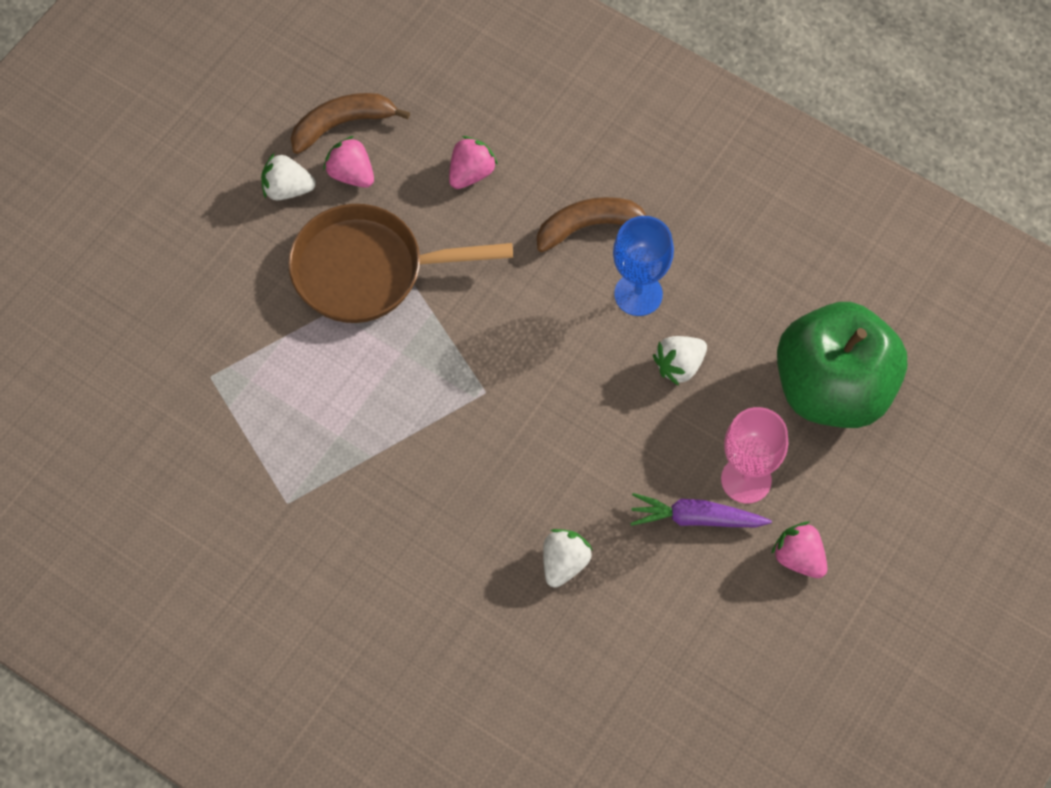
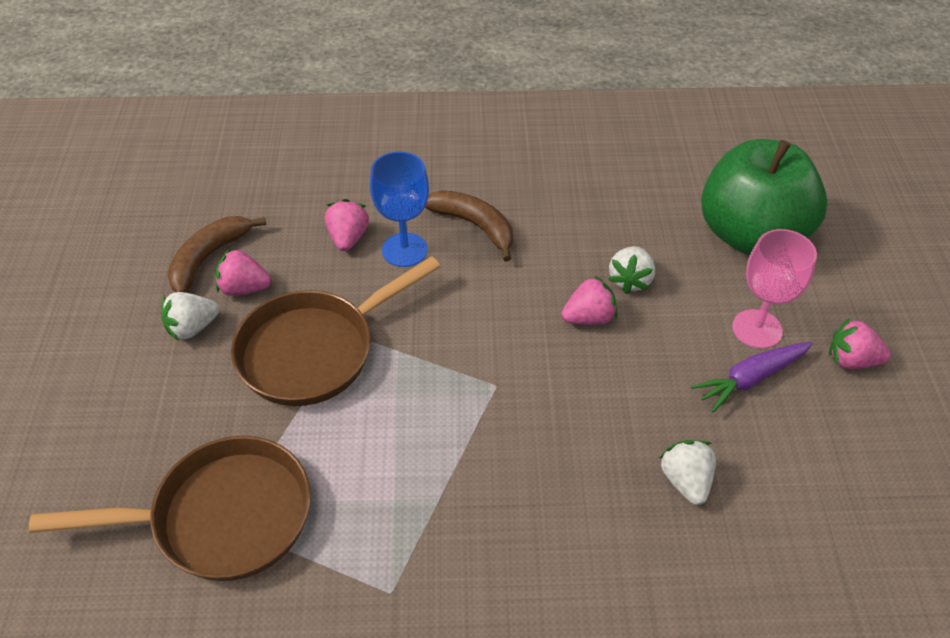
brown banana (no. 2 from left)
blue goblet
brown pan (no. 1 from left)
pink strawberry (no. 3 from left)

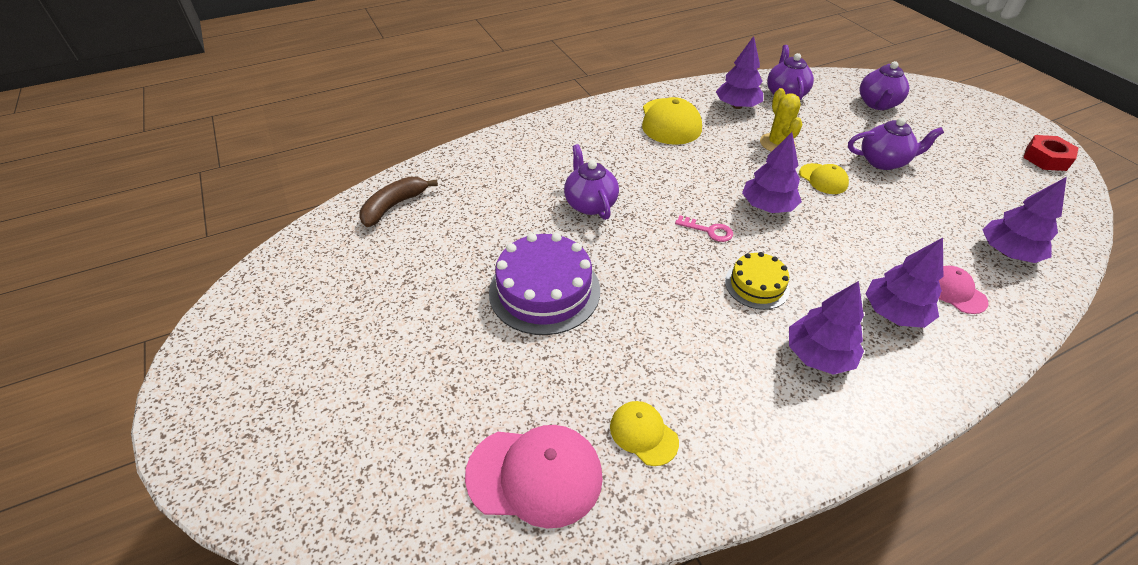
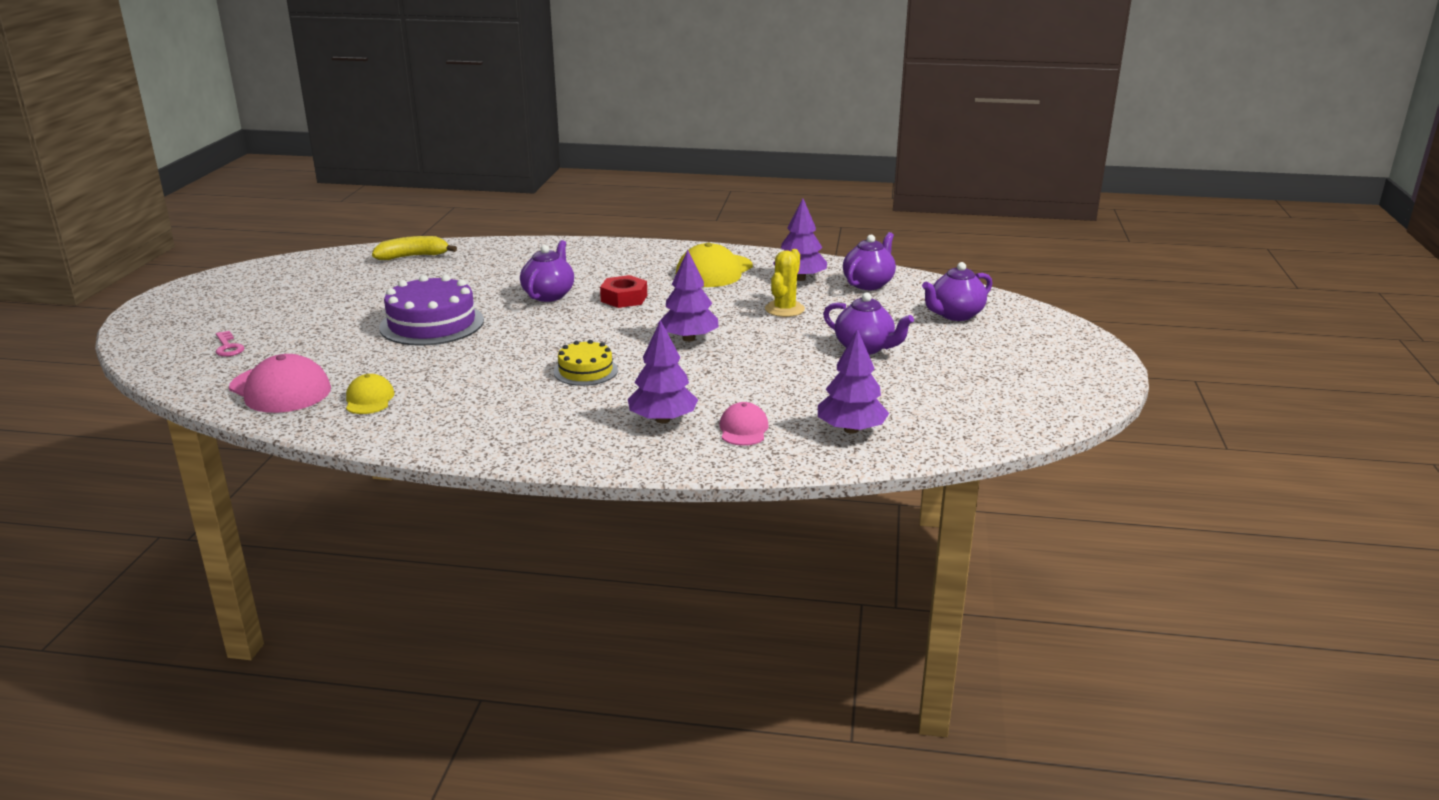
yellow banana
pink key
purple tree (no. 3 from left in the first image)
yellow cap (no. 3 from left in the first image)
red nut

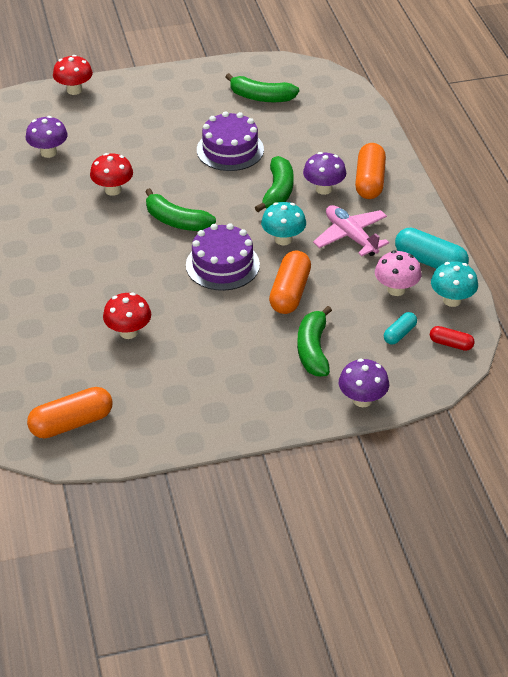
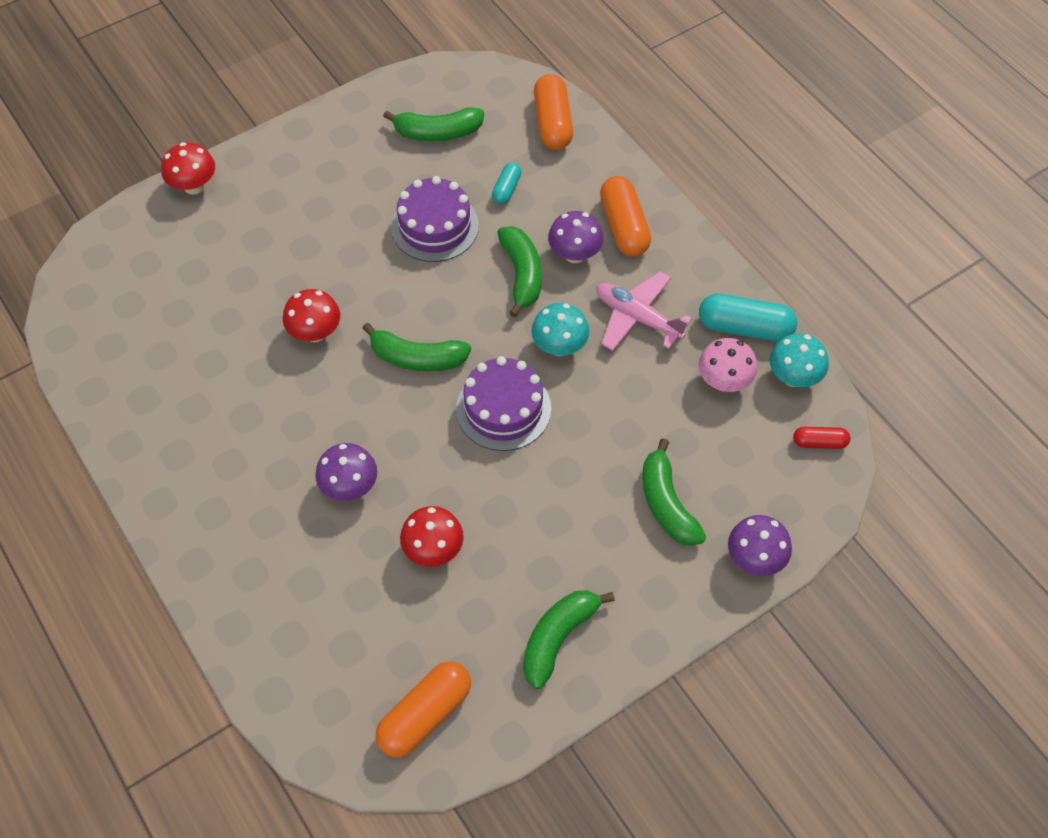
purple mushroom (no. 1 from left)
orange capsule (no. 2 from left)
turquoise capsule (no. 1 from left)
green banana (no. 4 from left)

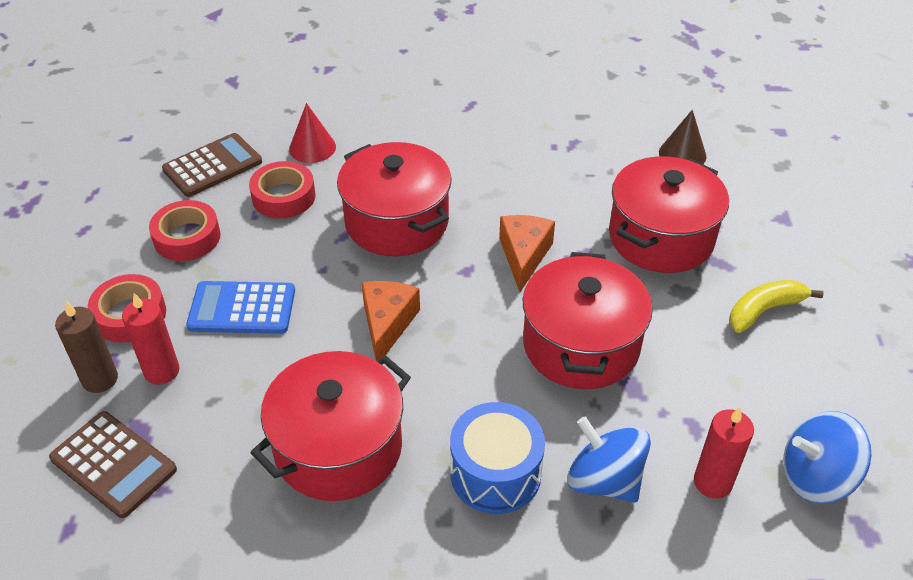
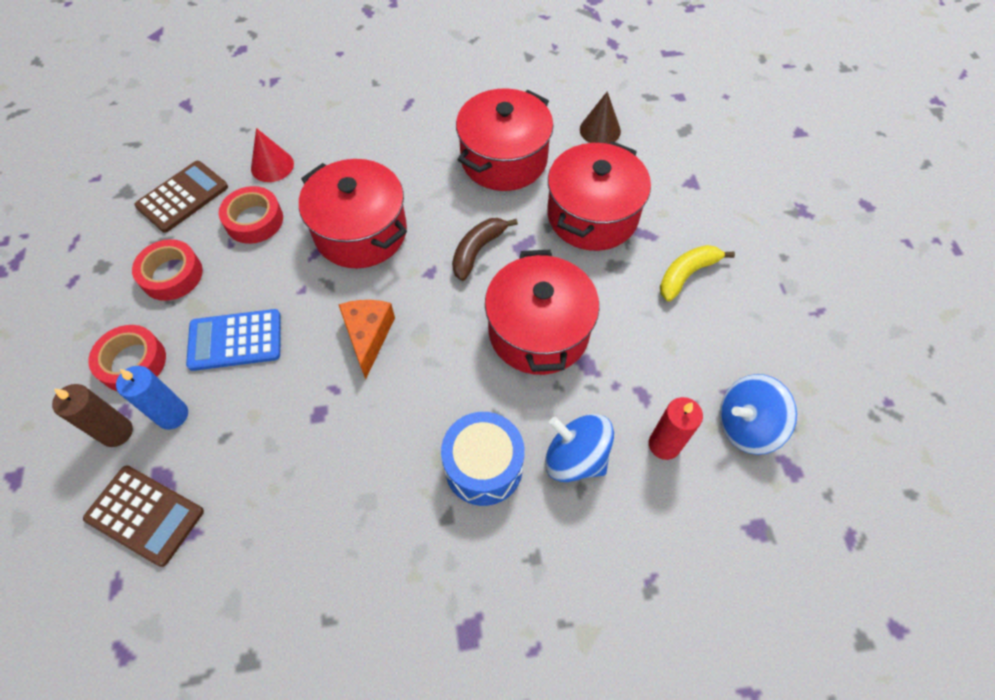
blue candle
red pot (no. 2 from left)
brown banana

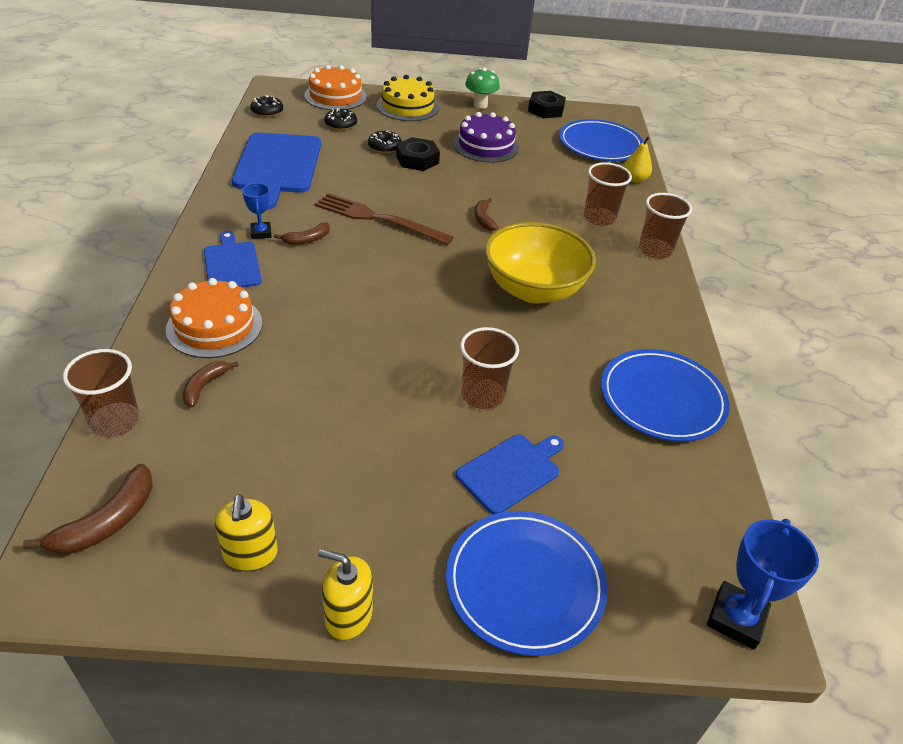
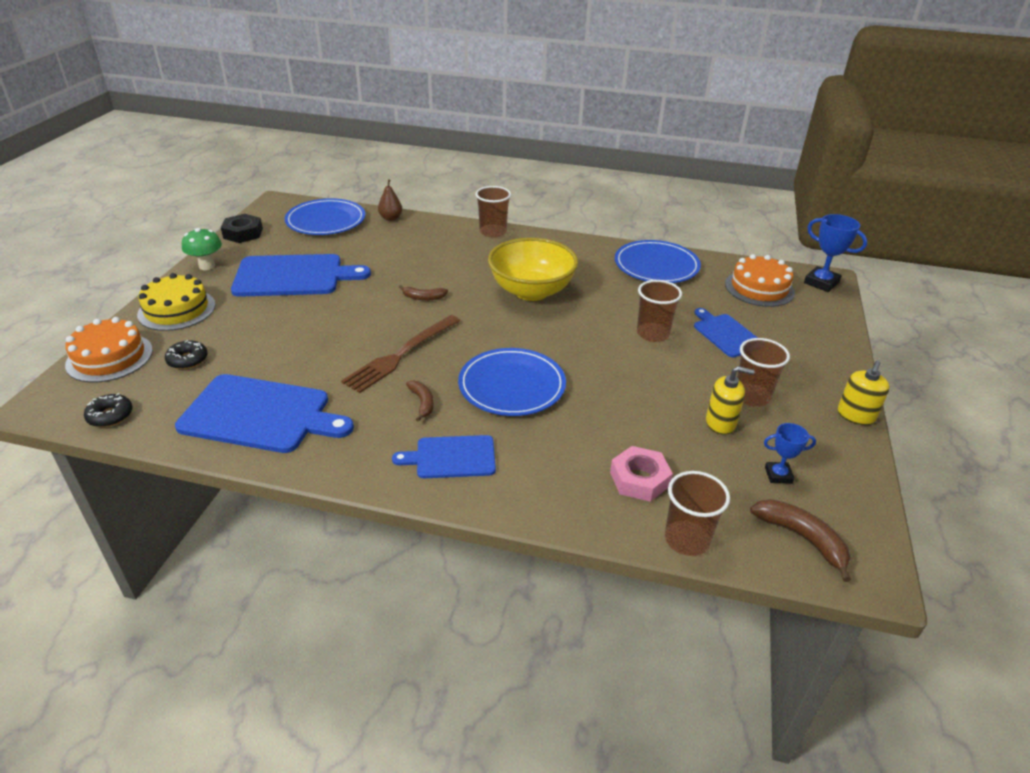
orange cake (no. 2 from left)
pink nut
yellow soap dispenser (no. 1 from left)
blue trophy (no. 1 from left)
black donut (no. 3 from left in the first image)
black nut (no. 1 from left in the first image)
blue plate (no. 2 from left)
blue cutting board (no. 2 from left)
brown cup (no. 4 from left)
brown pear

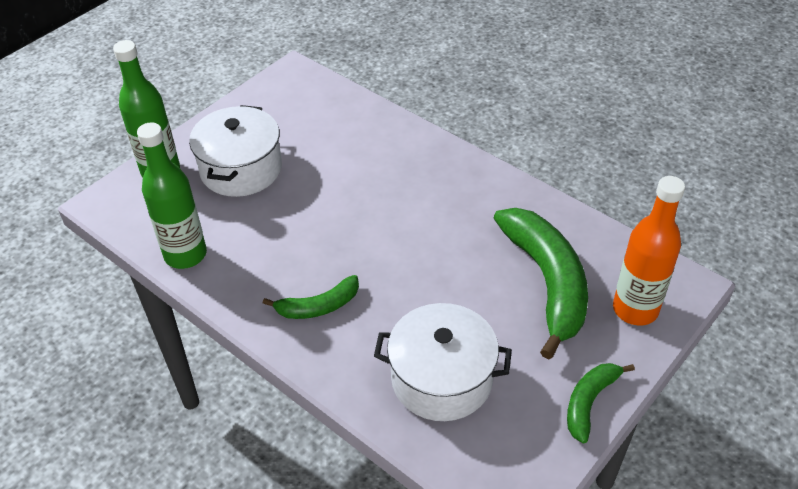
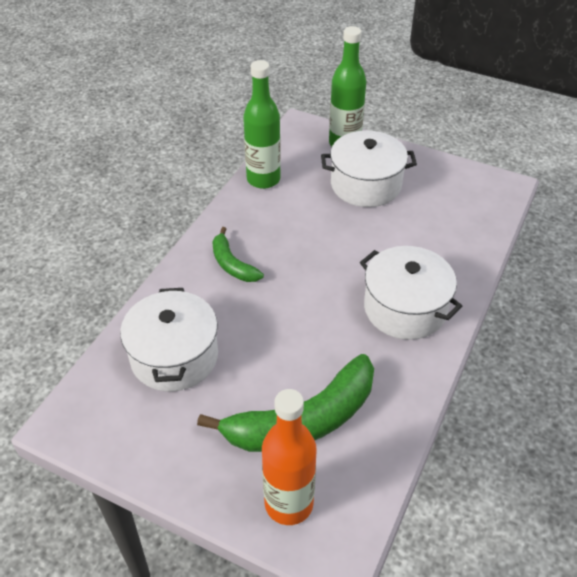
green banana (no. 3 from left in the first image)
white pot (no. 3 from left)

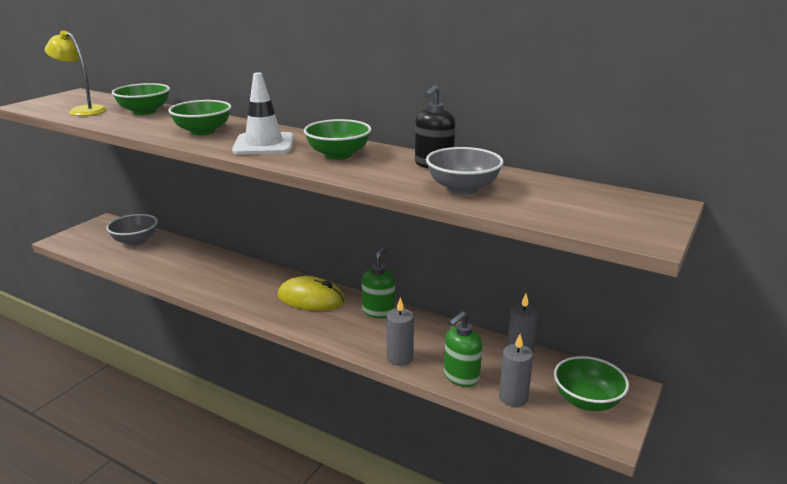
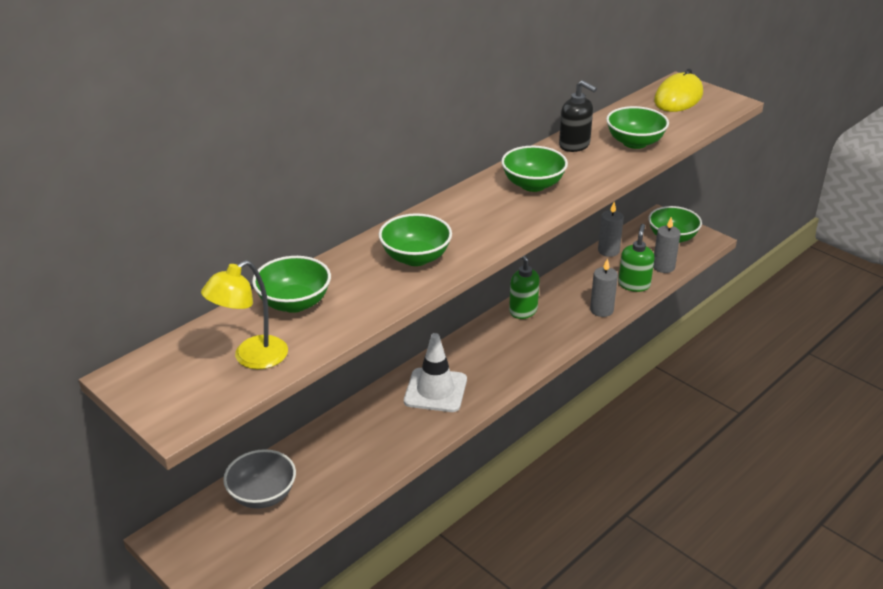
white traffic cone
yellow mouse
green bowl (no. 4 from left)
green soap dispenser (no. 2 from left)

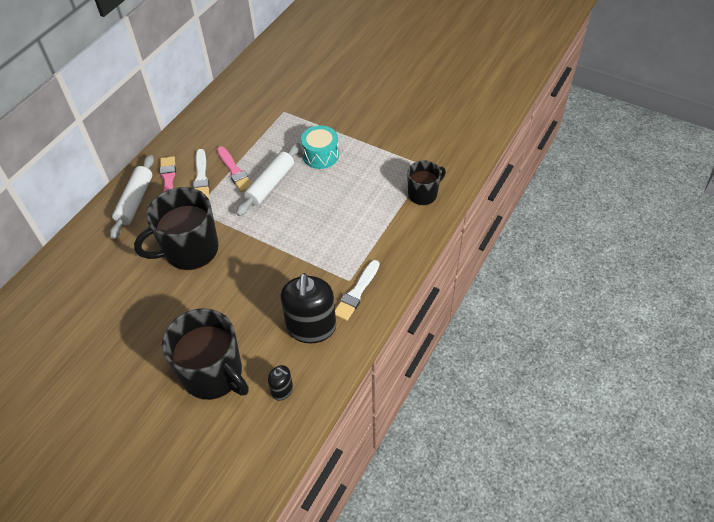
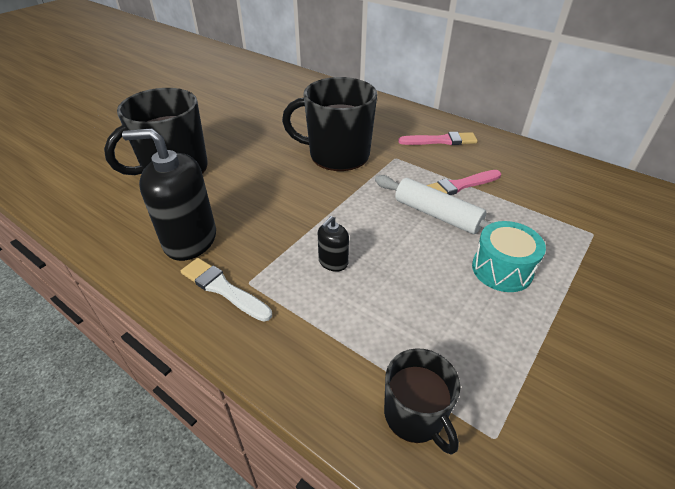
white rolling pin (no. 1 from left in the first image)
black mug (no. 2 from left)
white brush (no. 1 from left in the first image)
black soap dispenser (no. 2 from left)

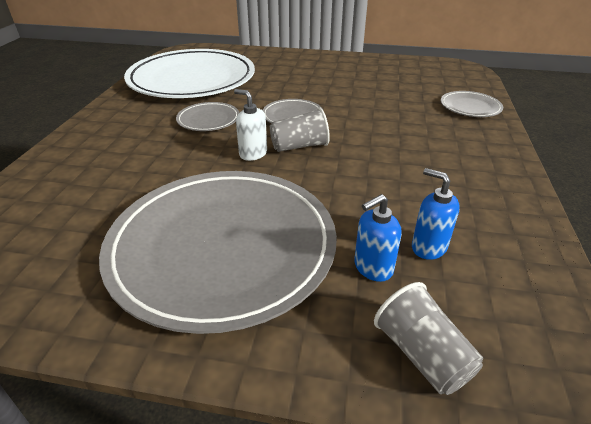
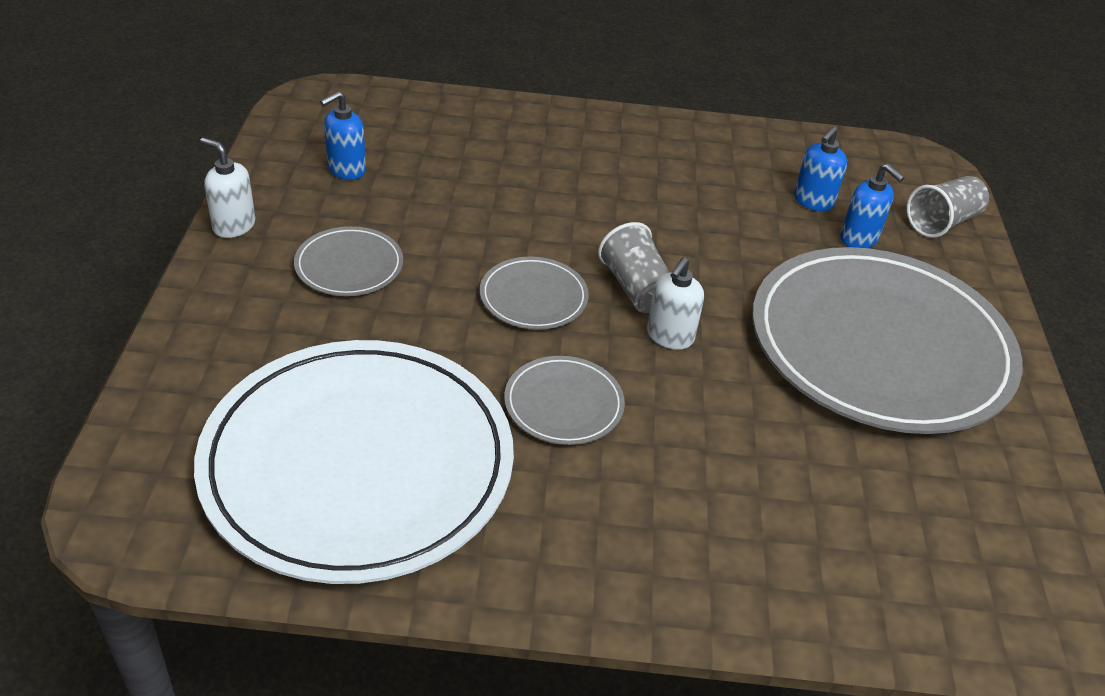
grey plate (no. 1 from left)
white soap dispenser (no. 1 from left)
blue soap dispenser (no. 1 from left)

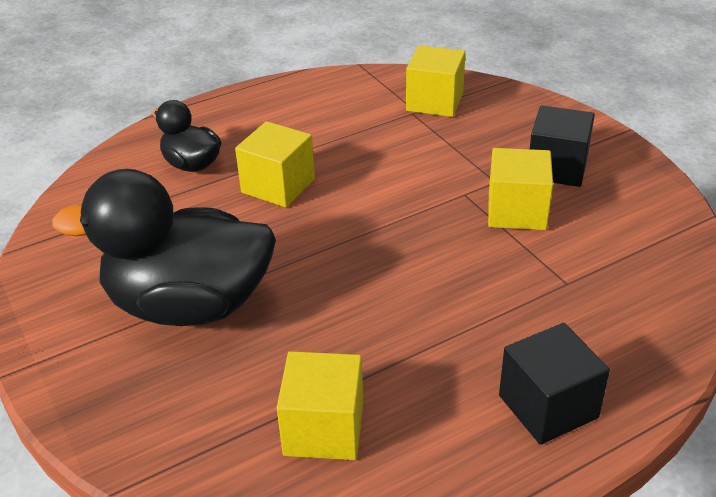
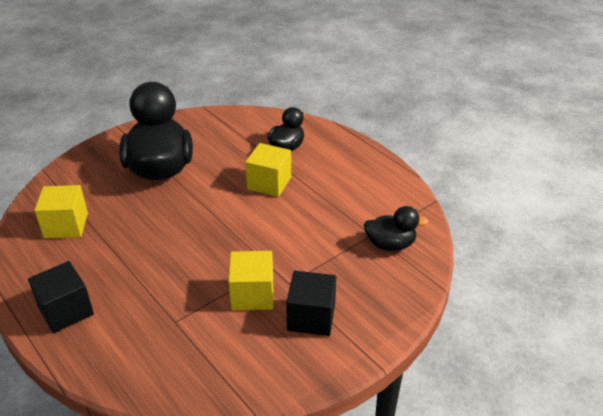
black duck (no. 3 from left)

